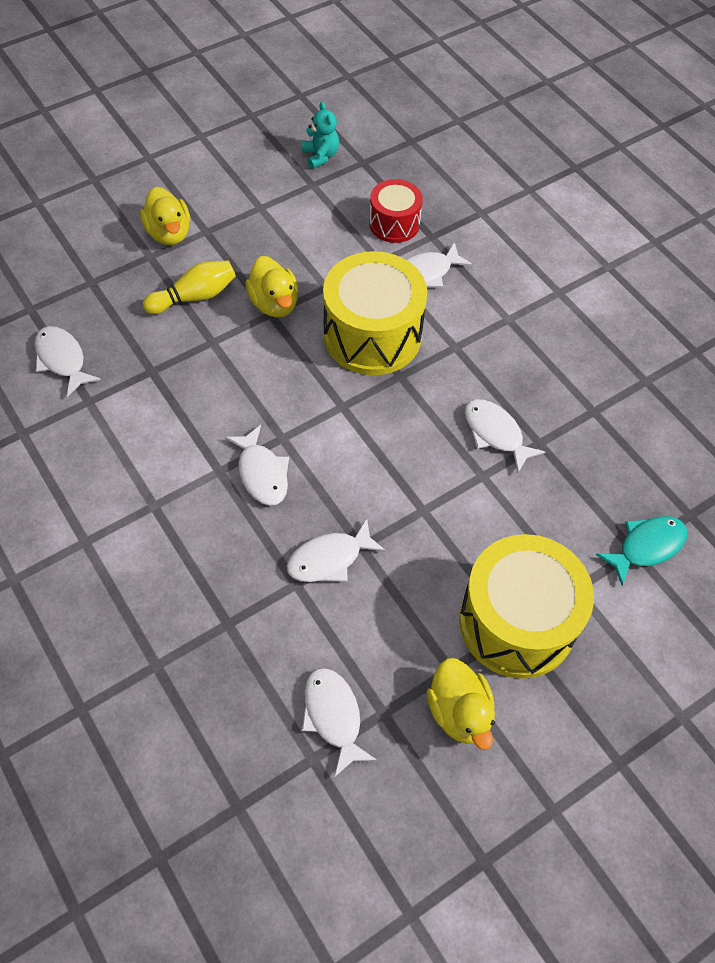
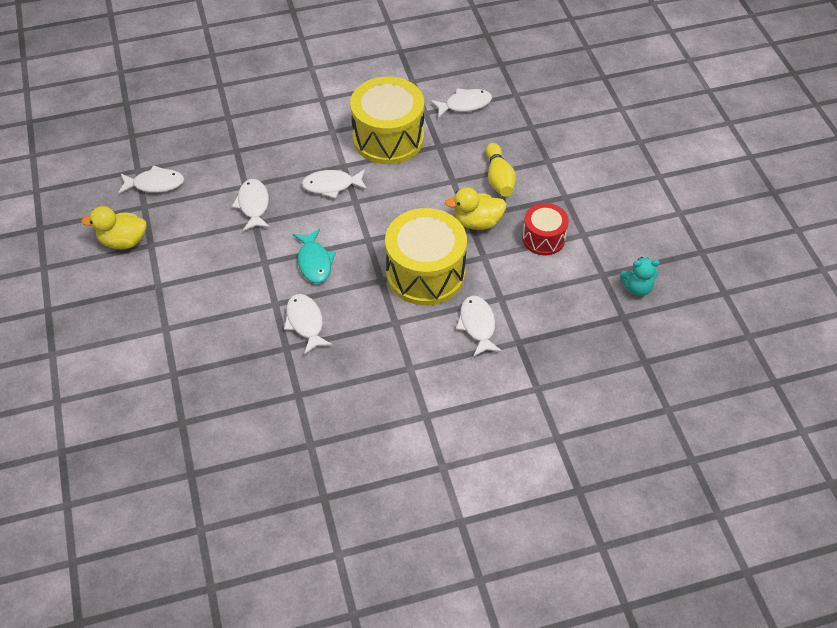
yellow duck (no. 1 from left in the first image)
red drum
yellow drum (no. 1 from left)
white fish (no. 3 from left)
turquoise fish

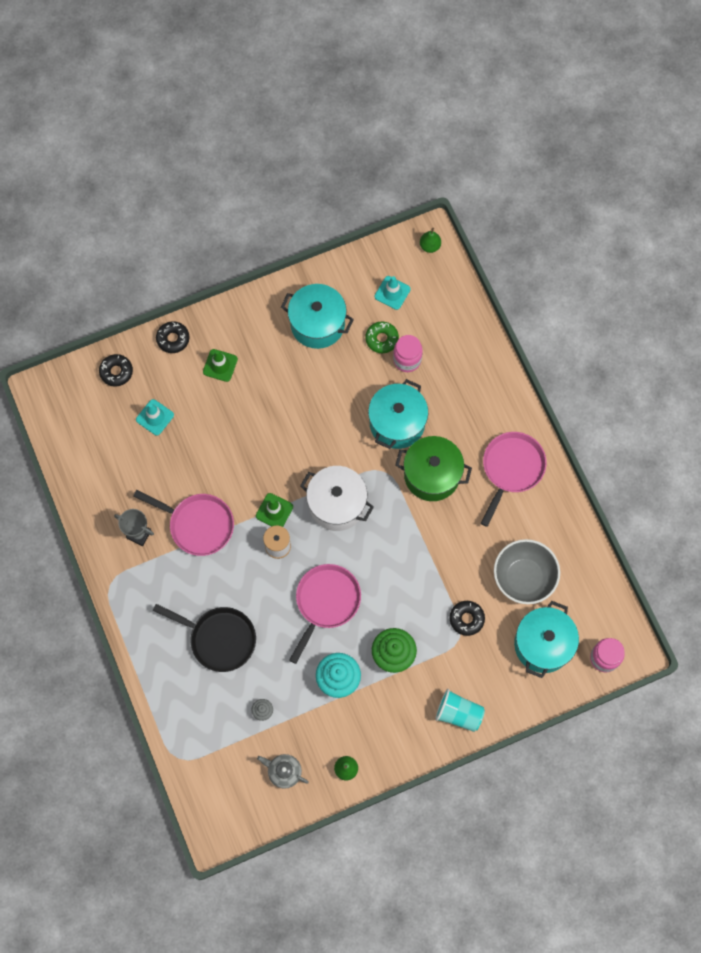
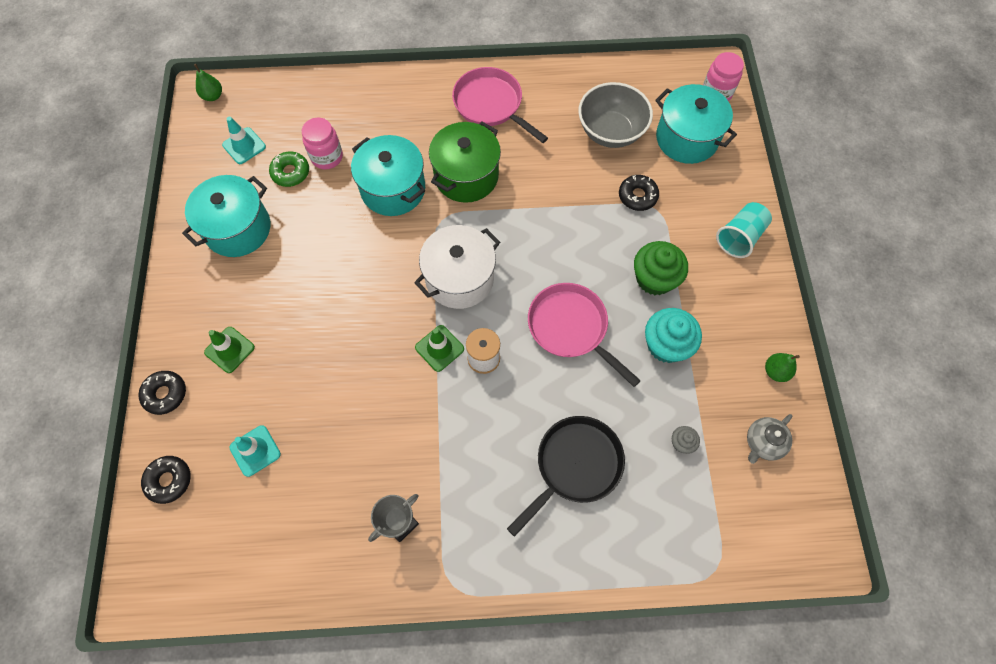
pink pan (no. 1 from left in the first image)

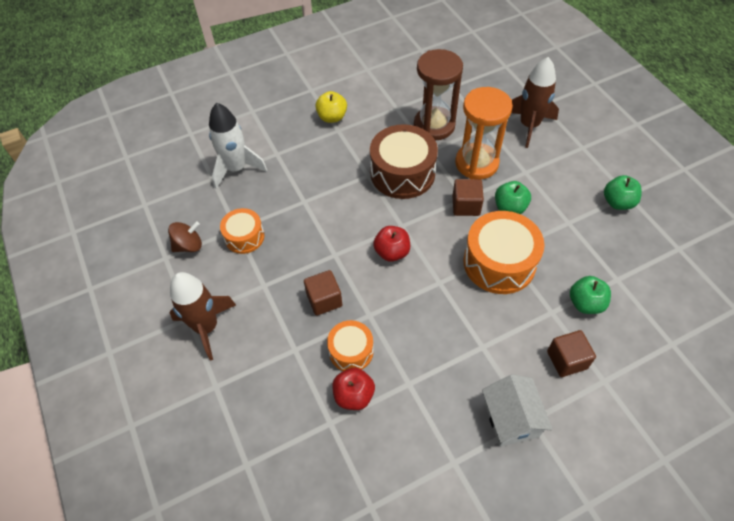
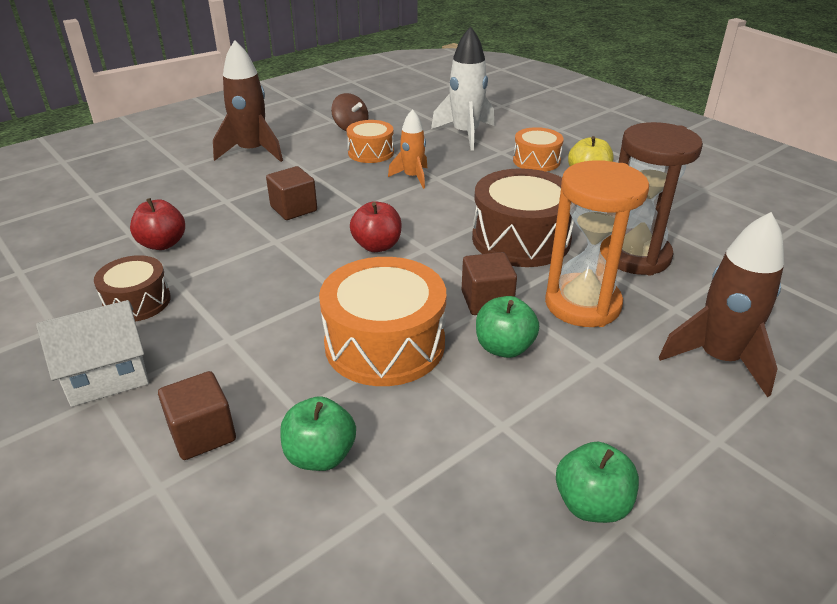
orange drum (no. 3 from left)
brown drum (no. 1 from left)
orange rocket

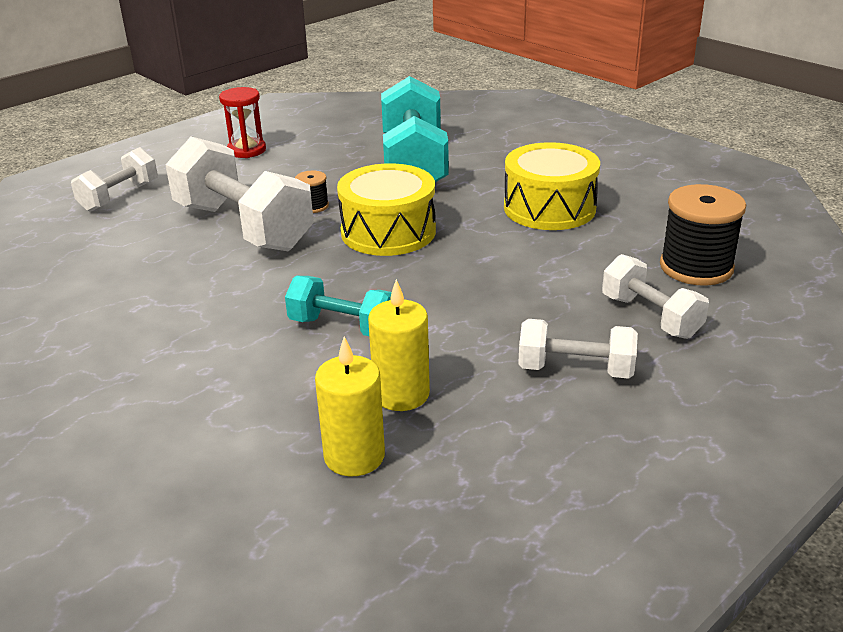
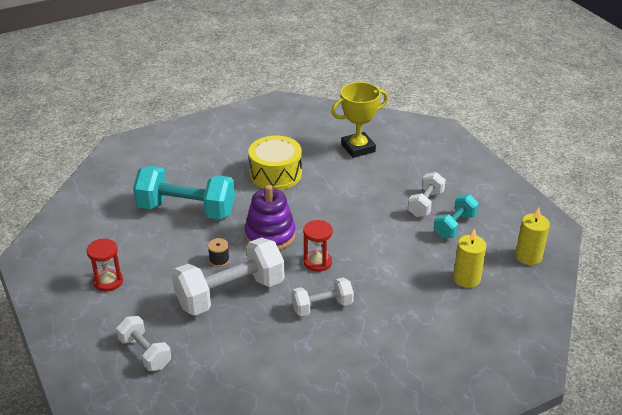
turquoise dumbbell (no. 2 from left)
purple stacking toy
yellow candle (no. 2 from left)
white dumbbell (no. 3 from left)
yellow trophy
red hourglass (no. 2 from left)

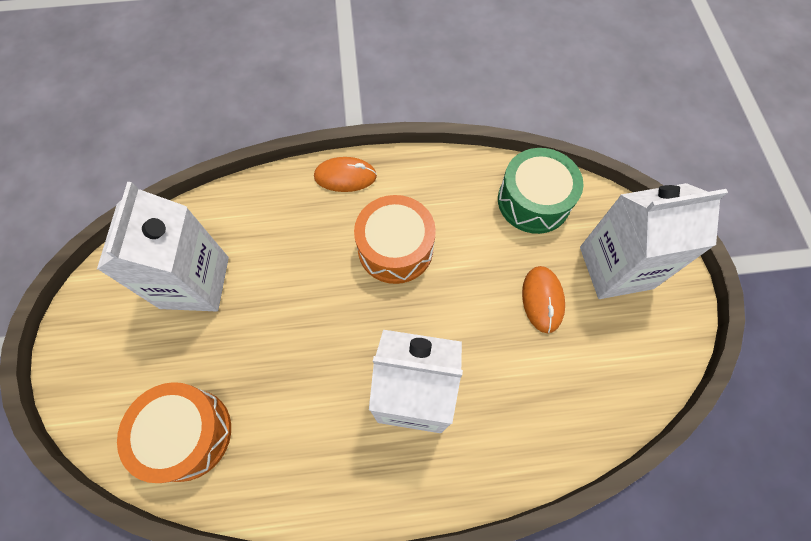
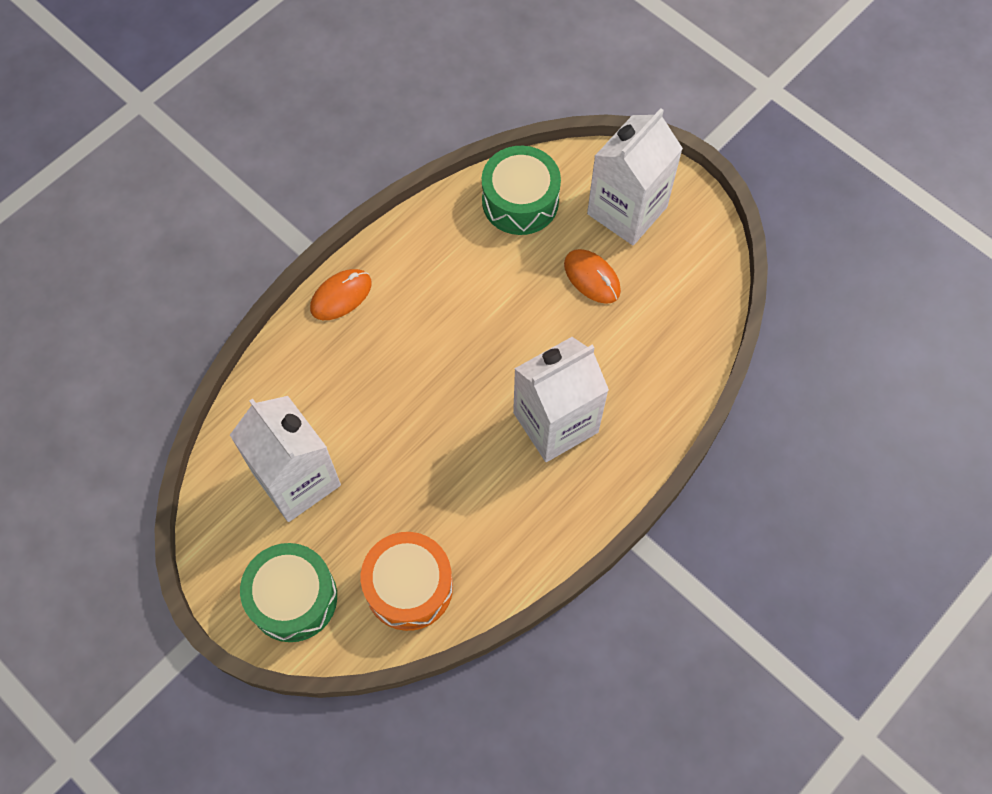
orange drum (no. 2 from left in the first image)
green drum (no. 1 from left)

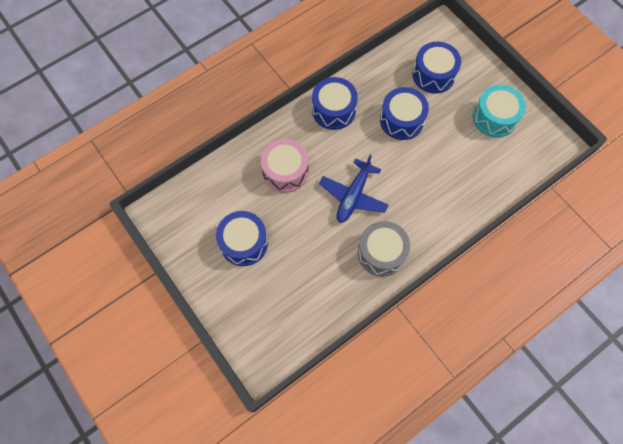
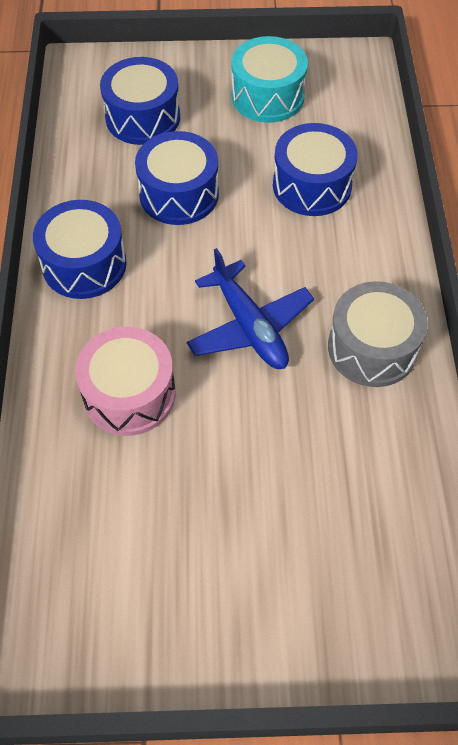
blue drum (no. 4 from left)

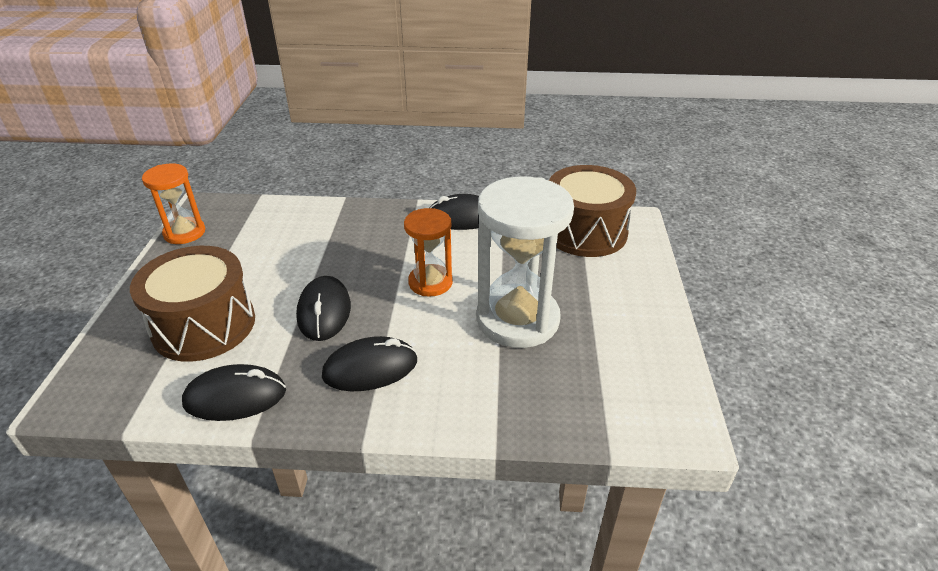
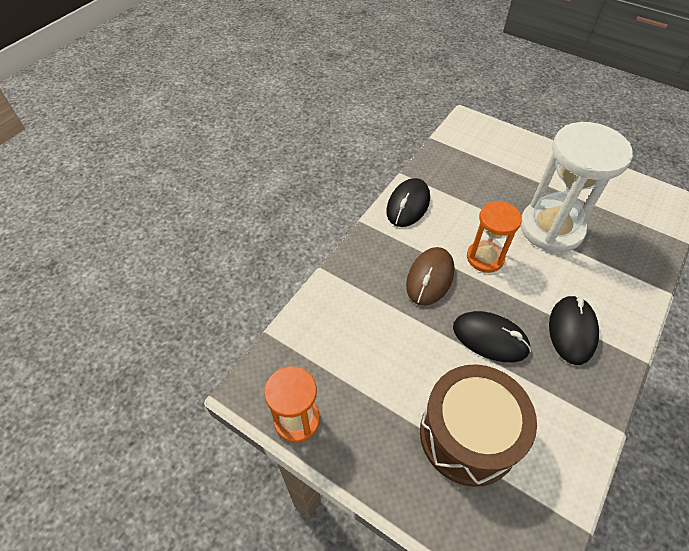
black mouse (no. 1 from left in the first image)
brown drum (no. 2 from left in the first image)
brown mouse

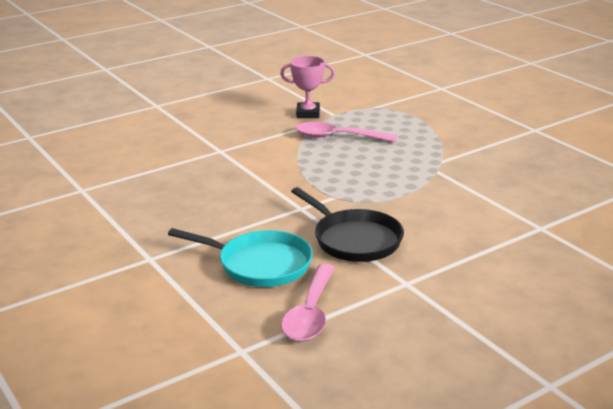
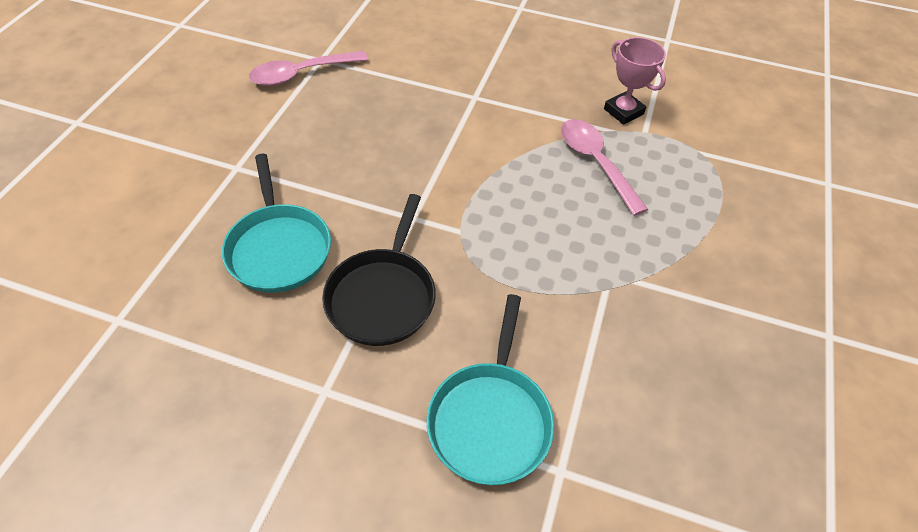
pink spoon (no. 1 from left)
turquoise pan (no. 2 from left)

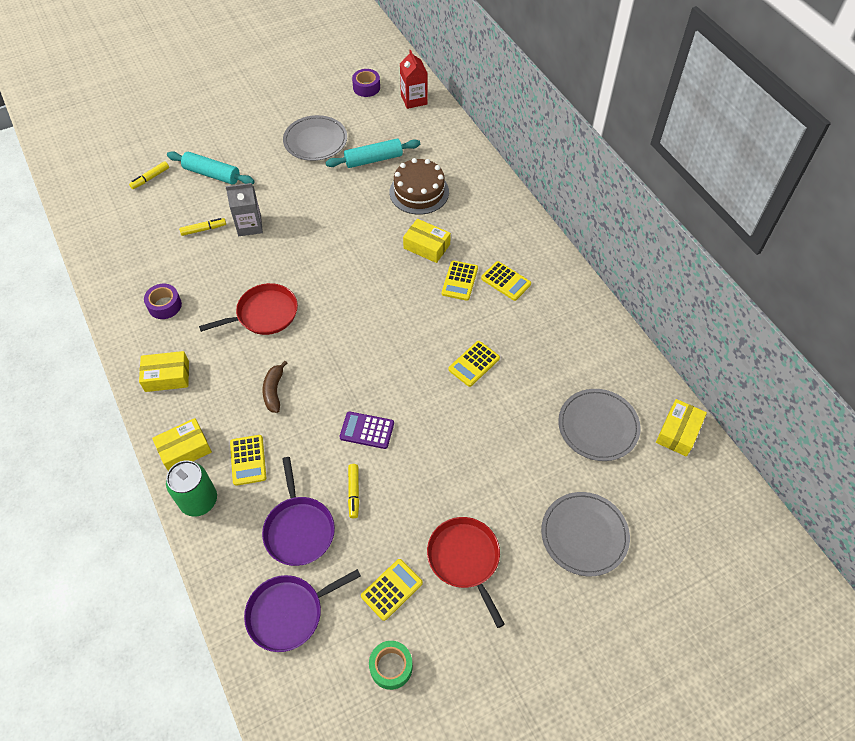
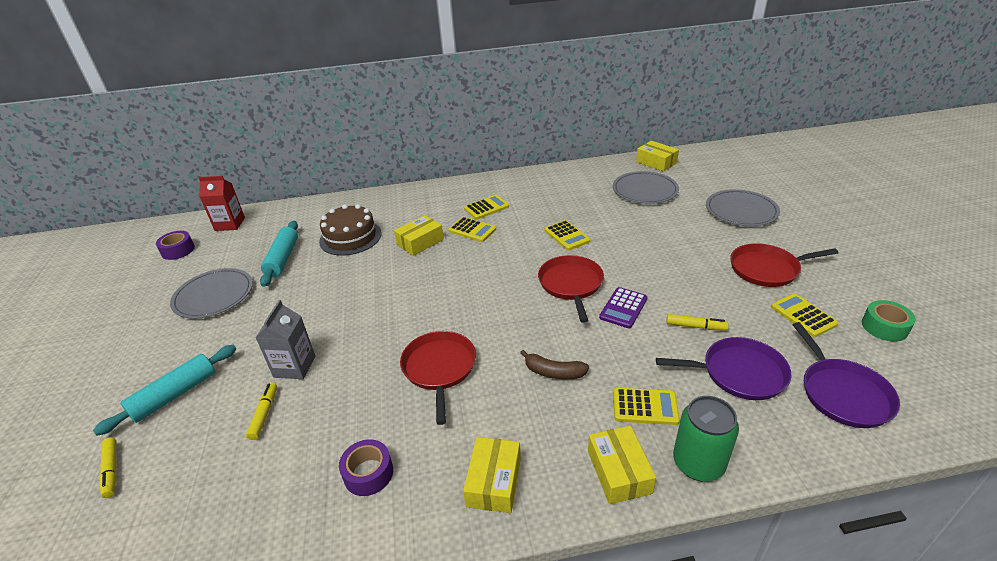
red pan (no. 2 from left)

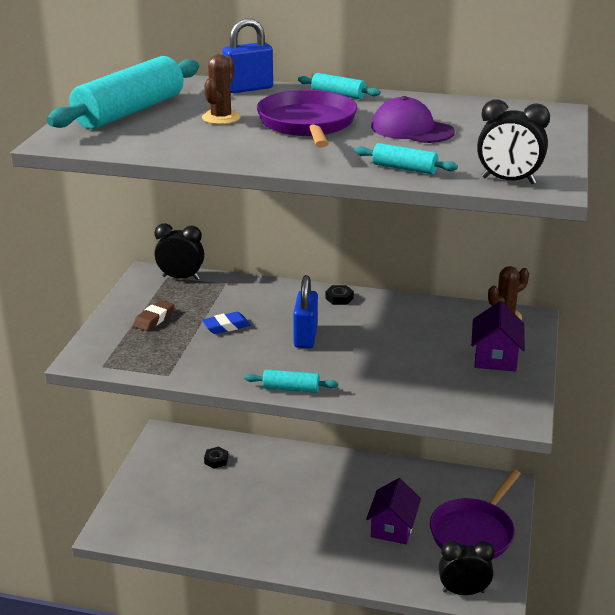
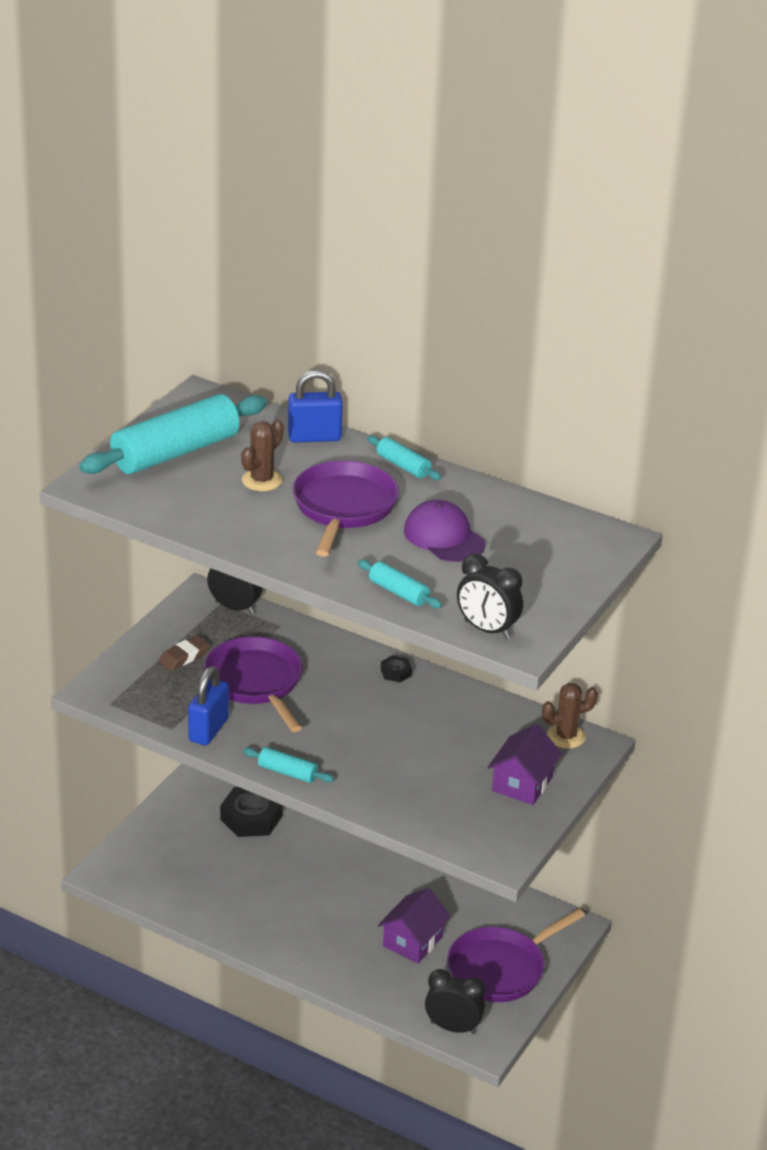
purple pan (no. 1 from left)
black nut (no. 1 from left)
blue padlock (no. 1 from left)

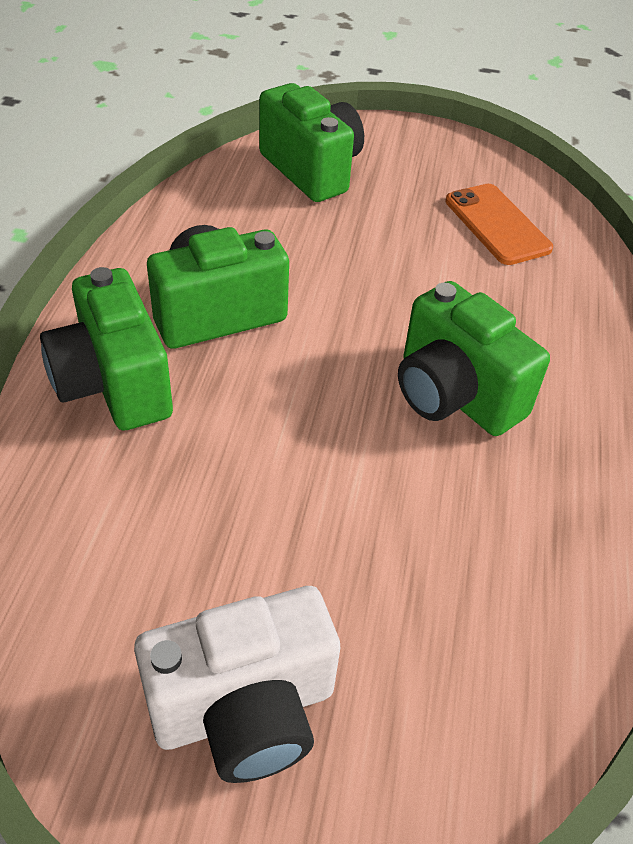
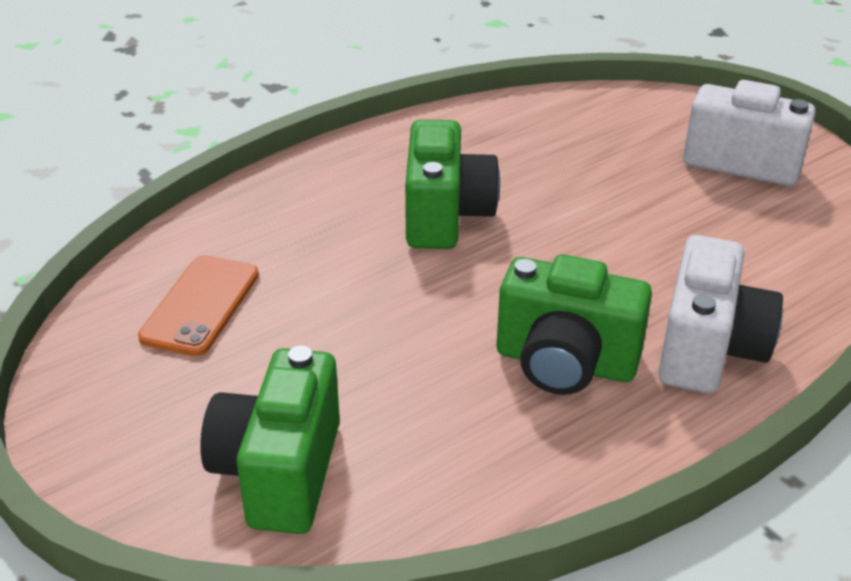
white camera (no. 1 from left)

